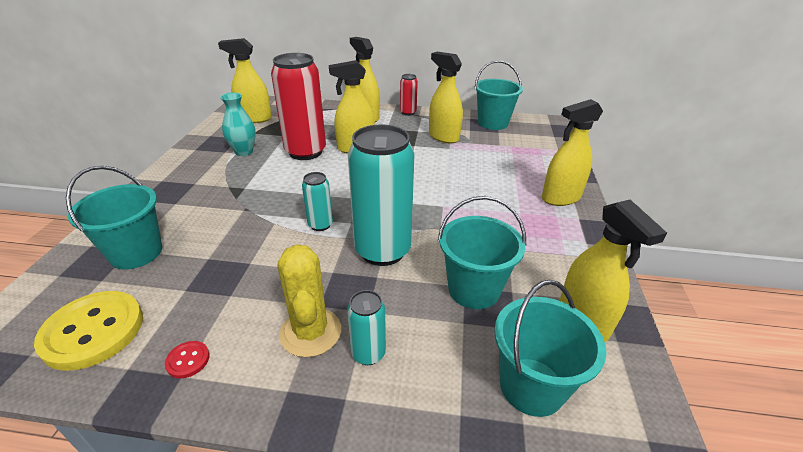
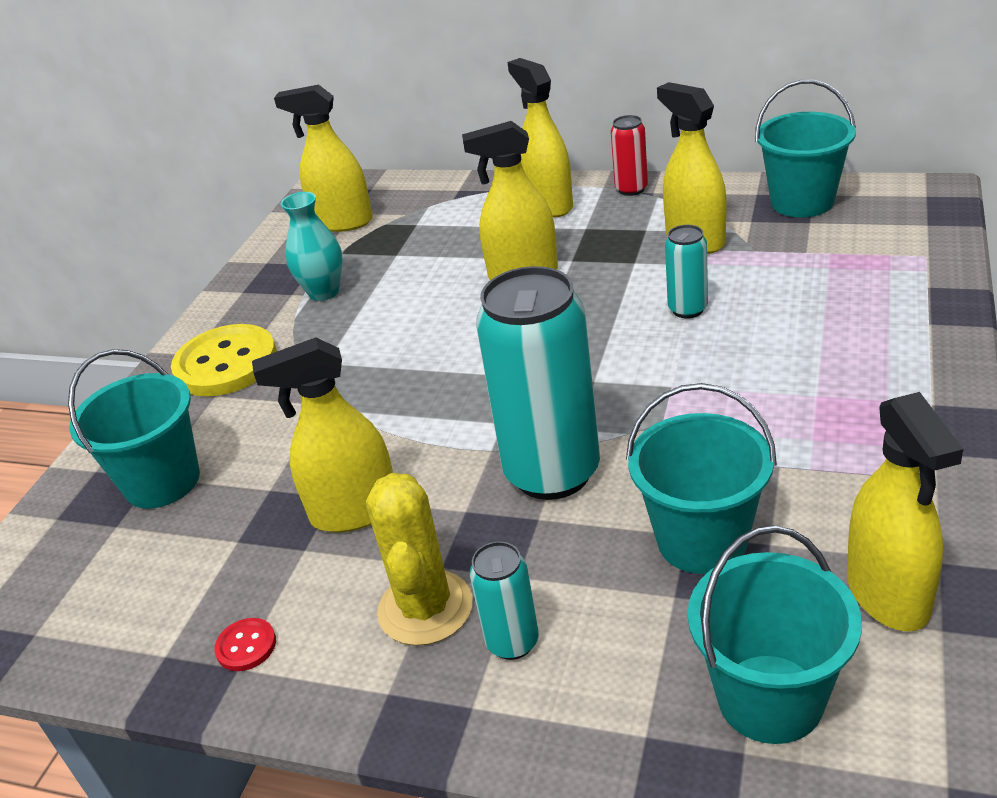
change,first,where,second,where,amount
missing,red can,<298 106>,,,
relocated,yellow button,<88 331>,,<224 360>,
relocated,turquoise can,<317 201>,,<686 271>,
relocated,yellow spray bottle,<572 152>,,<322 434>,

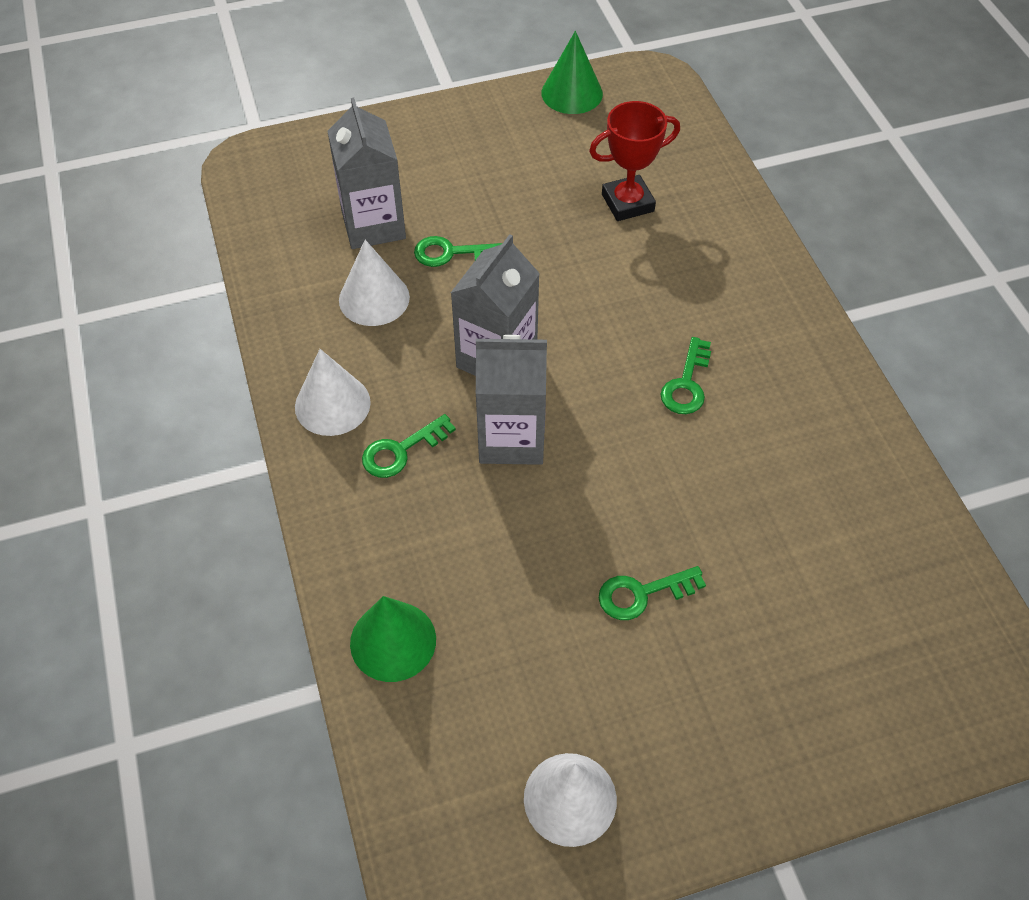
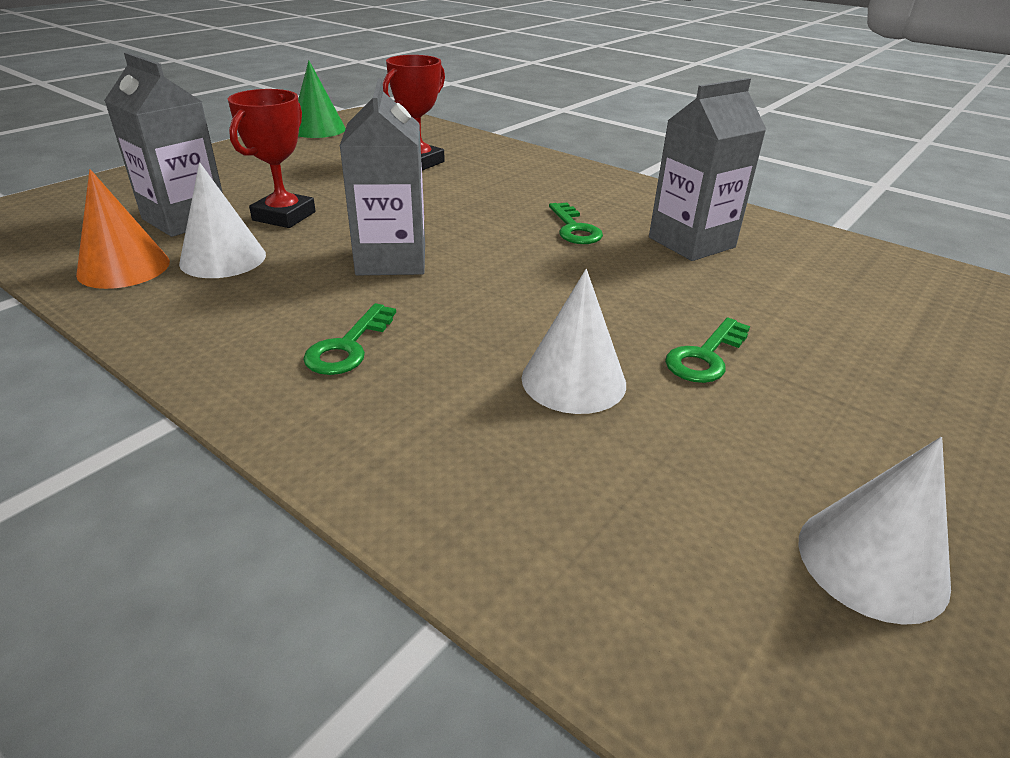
change,first,where,second,where,amount
missing,green cone,<393 639>,,,
appeared,,,orange cone,<123 229>,
relocated,white cone,<333 392>,,<574 341>,
relocated,grey carton,<511 400>,,<708 169>,
exchanged,green key,<458 251>,red trophy,<271 158>,

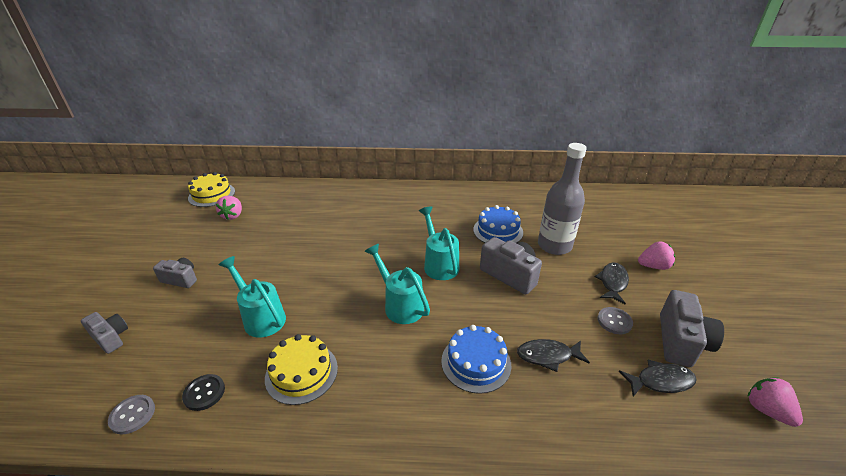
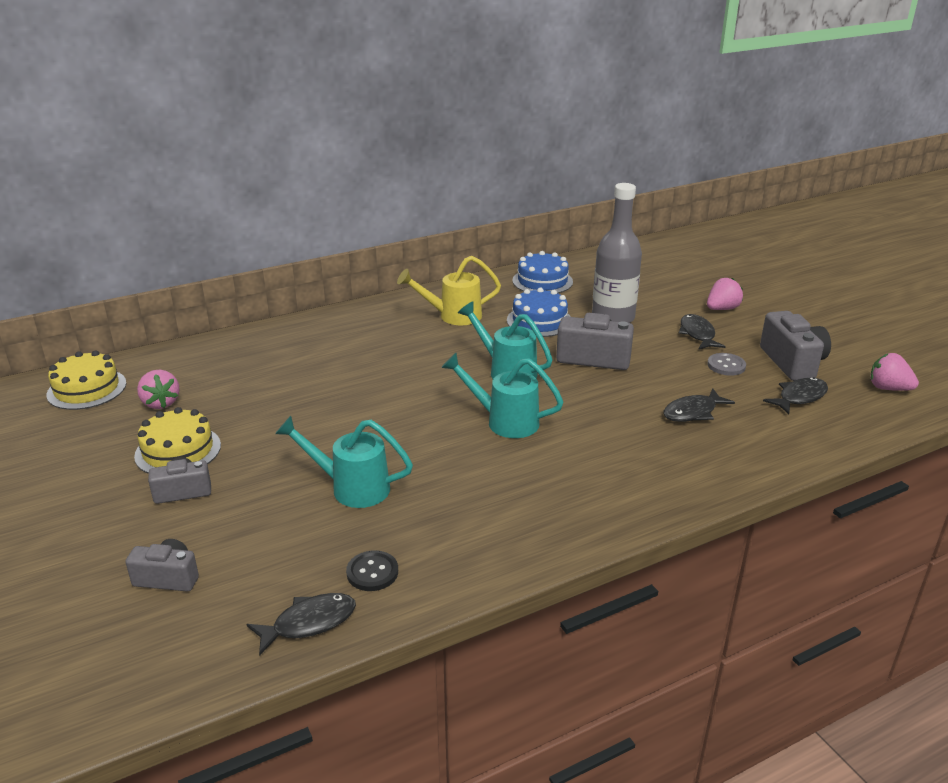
change,first,where,second,where,amount
appeared,,,yellow watering can,<449 290>,
relocated,yellow cake,<301 369>,,<177 440>,
relocated,blue cake,<476 359>,,<542 272>,
exchanged,grey button,<131 414>,black fish,<301 624>,

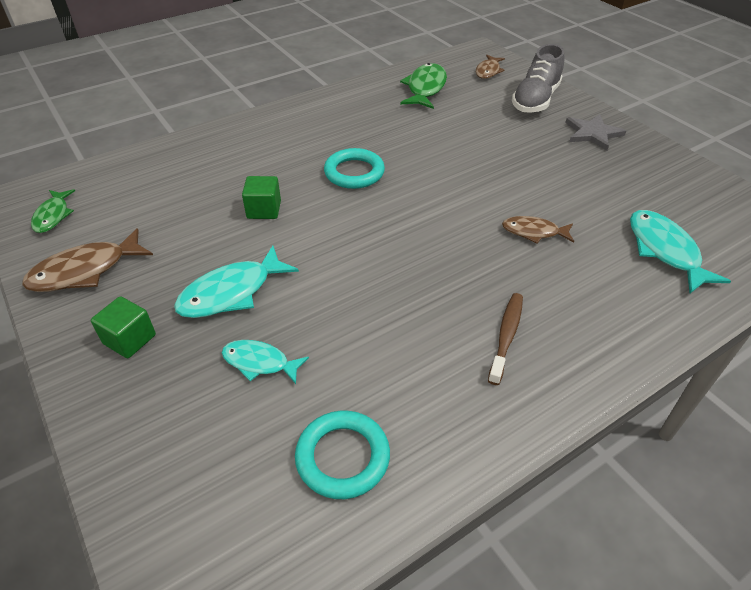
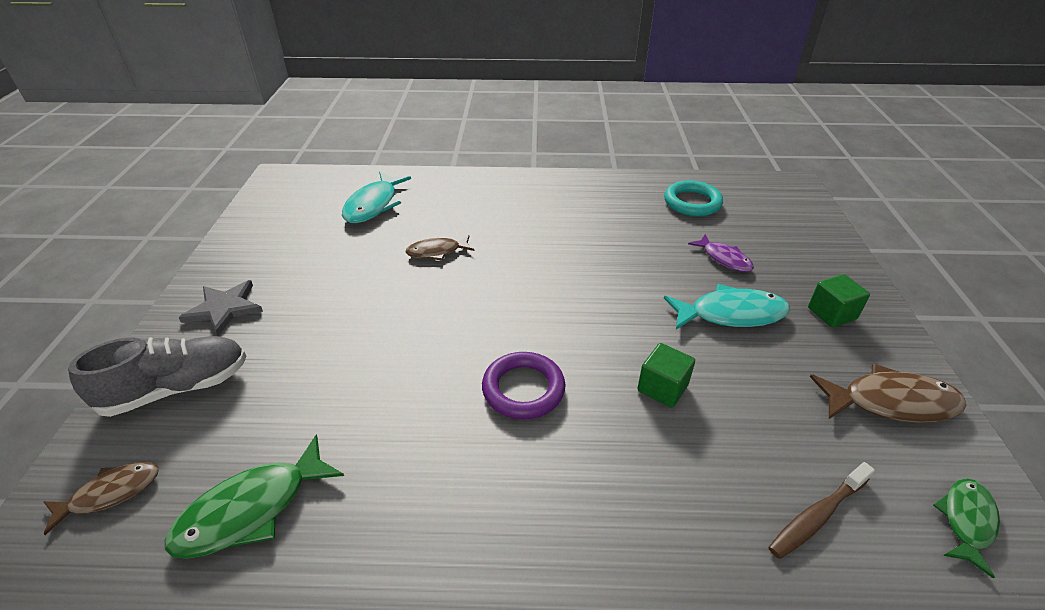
change,first,where,second,where,amount
relocated,brown toothbrush,<505 339>,,<821 510>,
colour,turquoise fish,<265 362>,purple fish,<721 253>,
colour,turquoise ring,<354 168>,purple ring,<523 385>,
spun,brown fish,<538 230>,,<440 248>,120 degrees clockwise

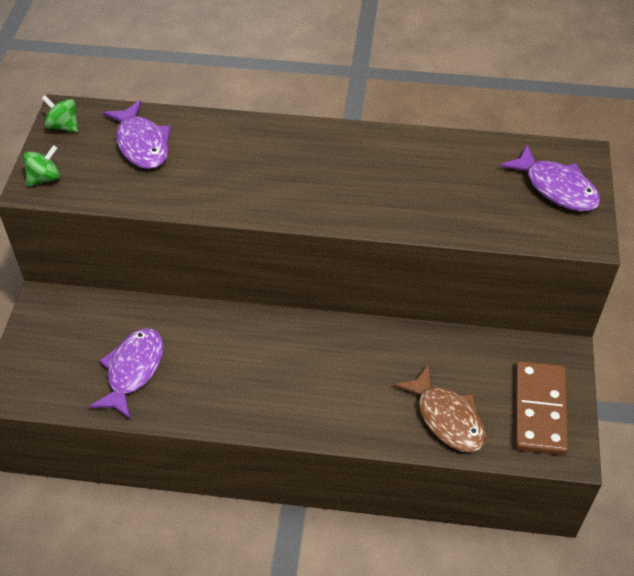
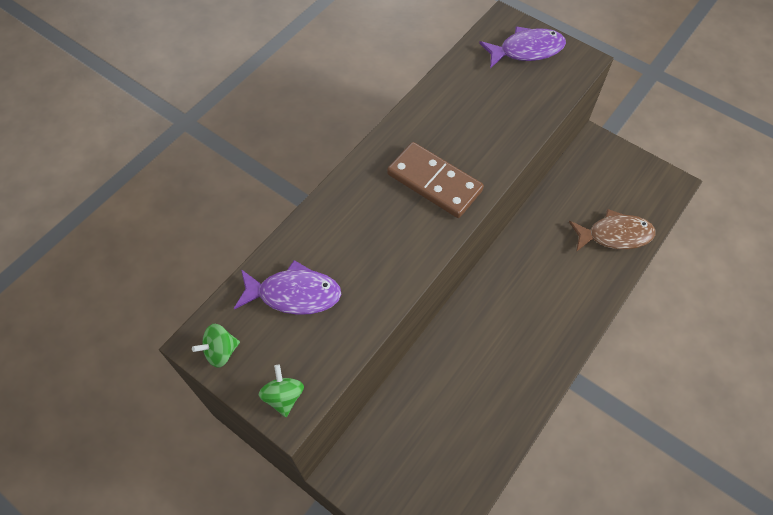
change,first,where,second,where,amount
missing,purple fish,<126 374>,,,
relocated,brown domino,<541 408>,,<435 180>,

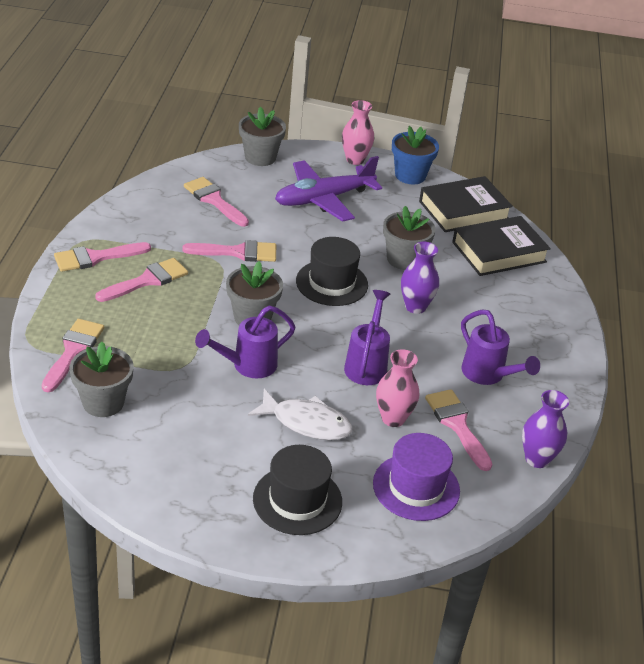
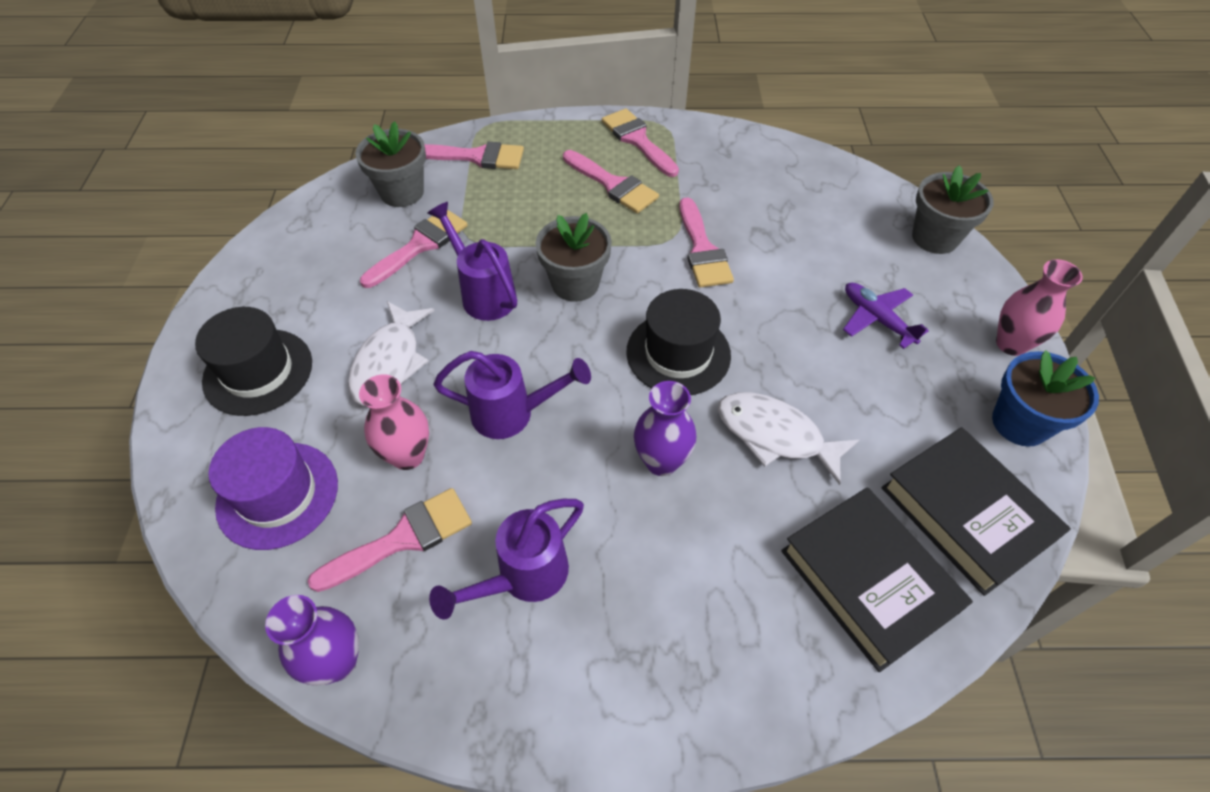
change,first,where,second,where,amount
relocated,pink brush,<216 202>,,<414 249>,
exchanged,grey flower pot,<409 238>,white fish,<788 438>,
size,purple plane,<328 189>,,<886 316>,x0.55

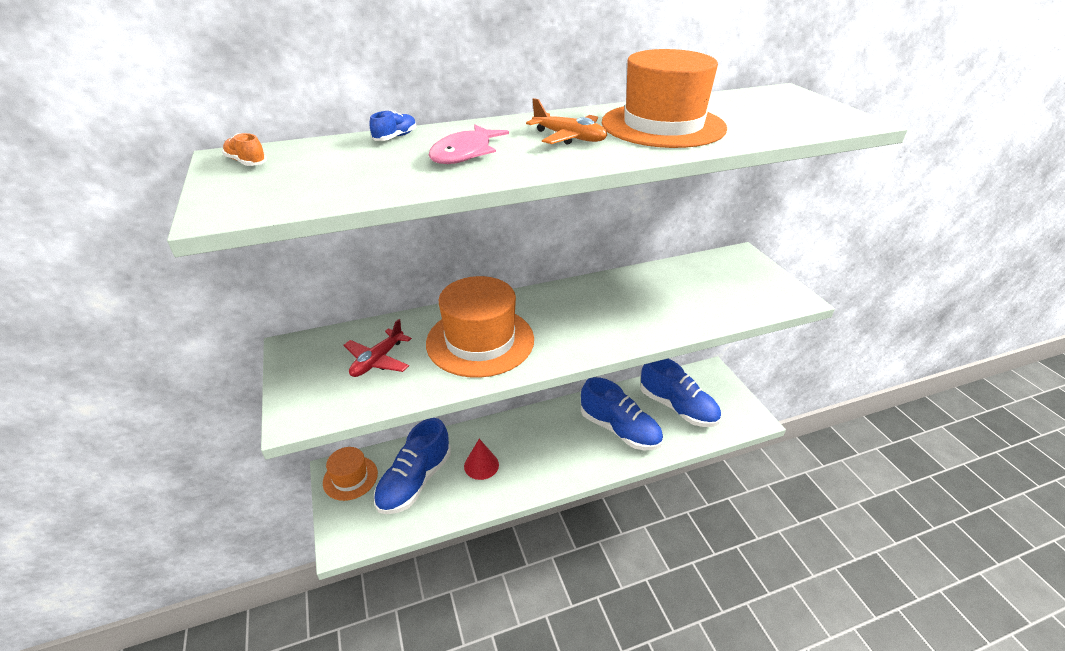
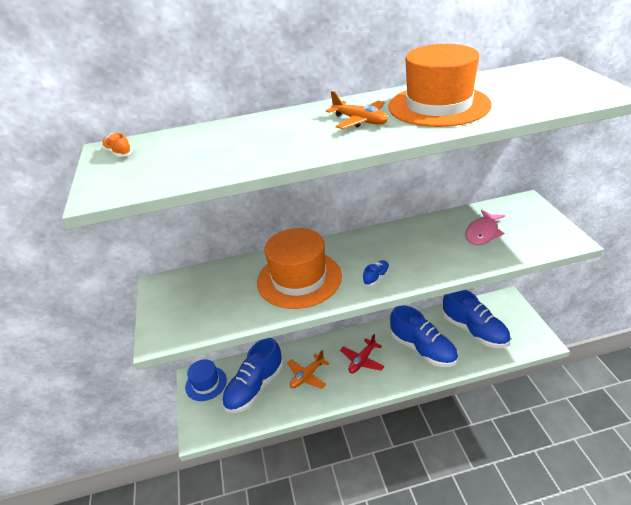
change,first,where,second,where,amount
relocated,red plane,<378 348>,,<362 354>,
relocated,blue shoe,<392 125>,,<376 273>,
relocated,pink fish,<468 144>,,<485 227>,
exchanged,red cone,<481 459>,orange plane,<308 369>,
colour,orange hat,<350 474>,blue hat,<206 380>,

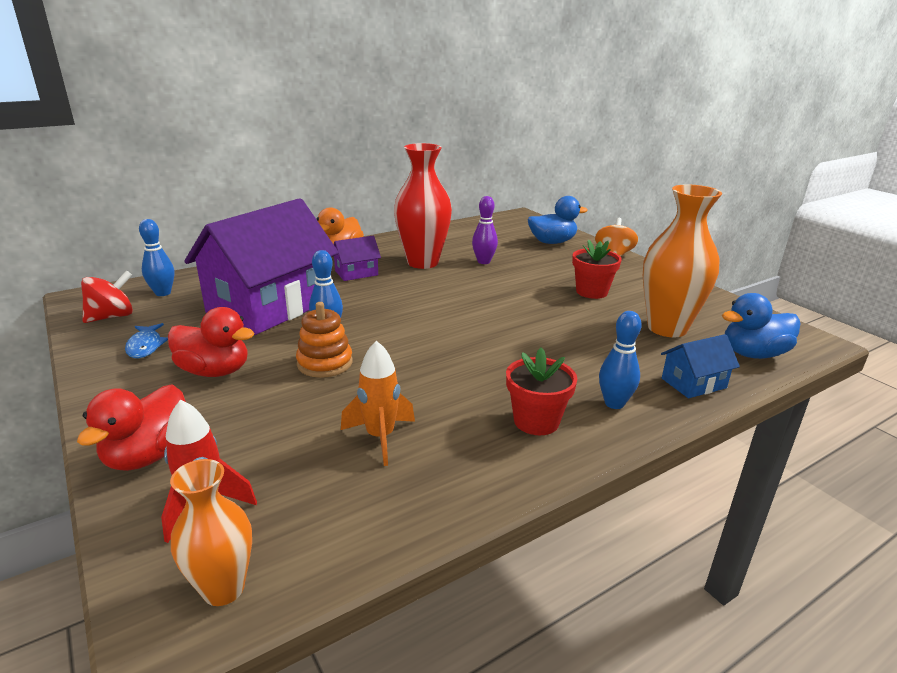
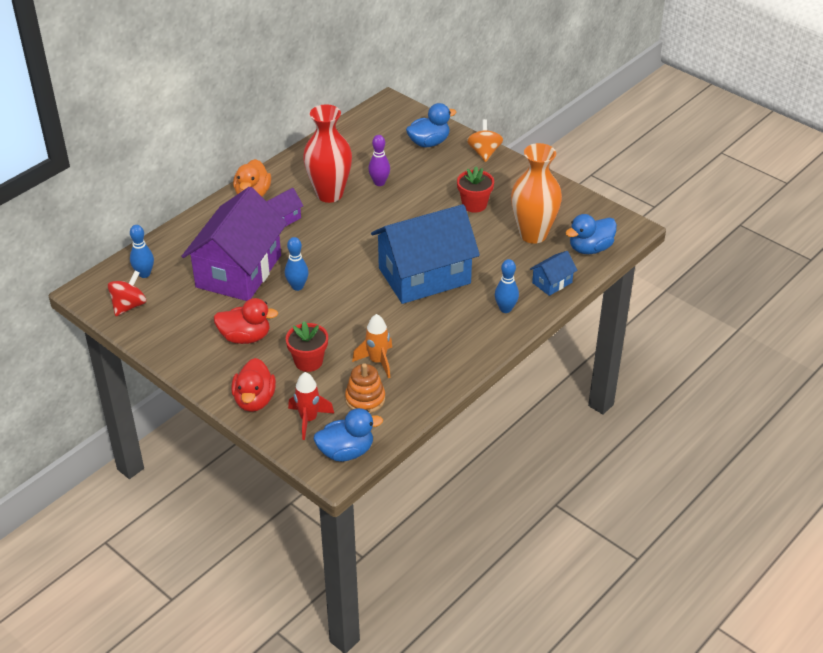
change,first,where,second,where,amount
missing,blue fish,<146 340>,,,
appeared,,,blue house,<425 254>,
relocated,orange stacking toy,<324 340>,,<365 388>,
relocated,red flower pot,<541 391>,,<307 346>,
exchanged,orange vase,<211 532>,blue duck,<348 435>,

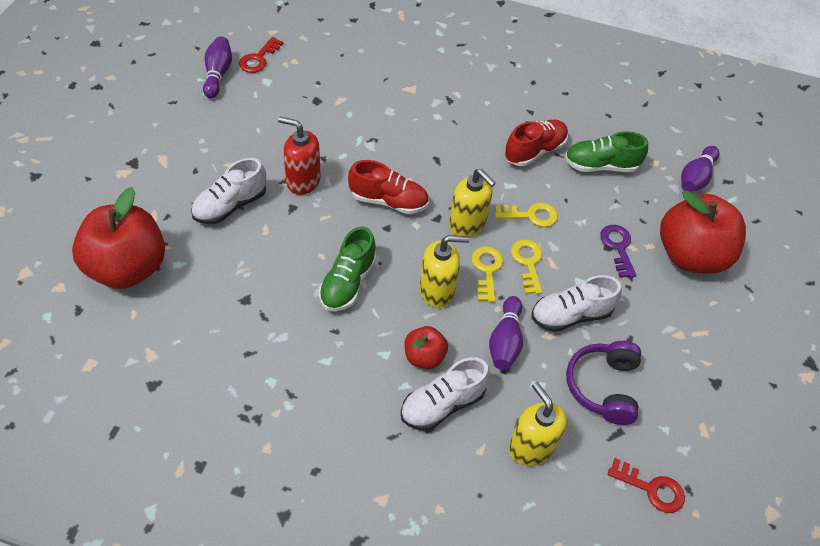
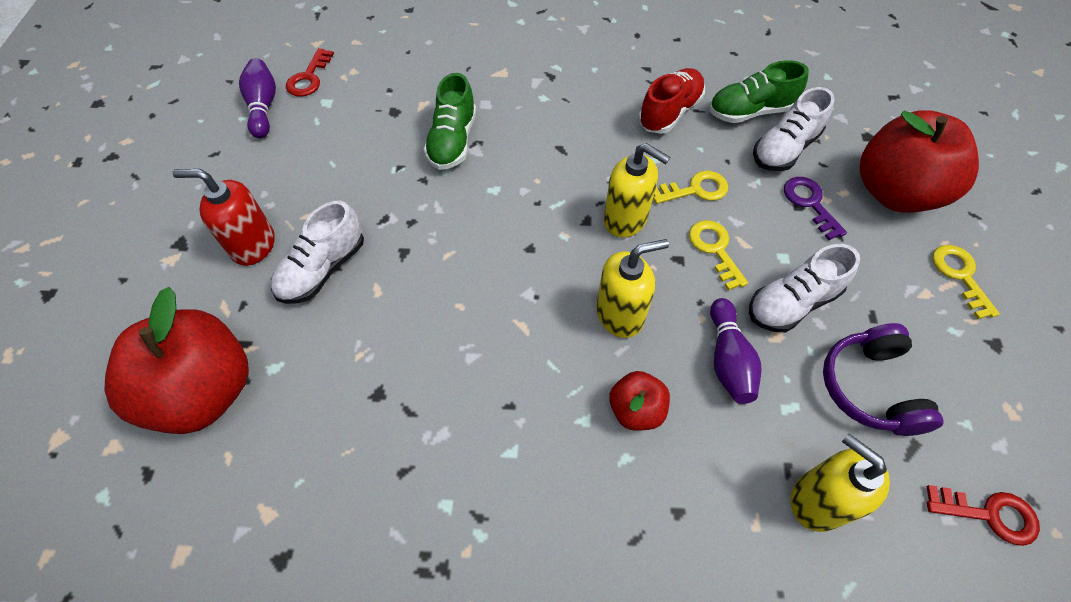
change,first,where,second,where,amount
missing,red shoe,<388 187>,,,
missing,purple bowling pin,<700 169>,,,
relocated,red soap dispenser,<299 156>,,<223 217>,
relocated,green shoe,<348 269>,,<450 121>,
relocated,white shoe,<445 394>,,<794 129>,
relocated,yellow key,<487 274>,,<966 282>,

